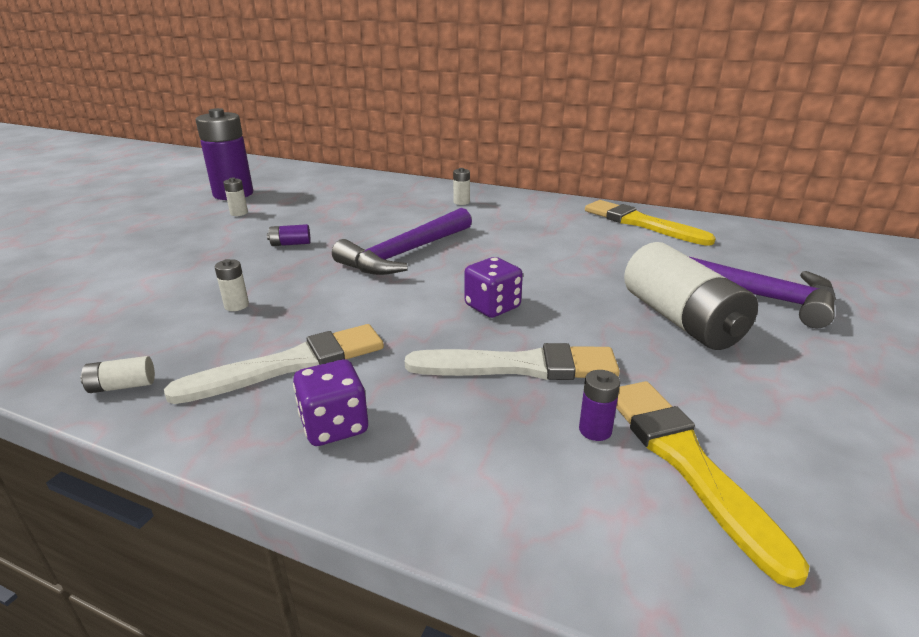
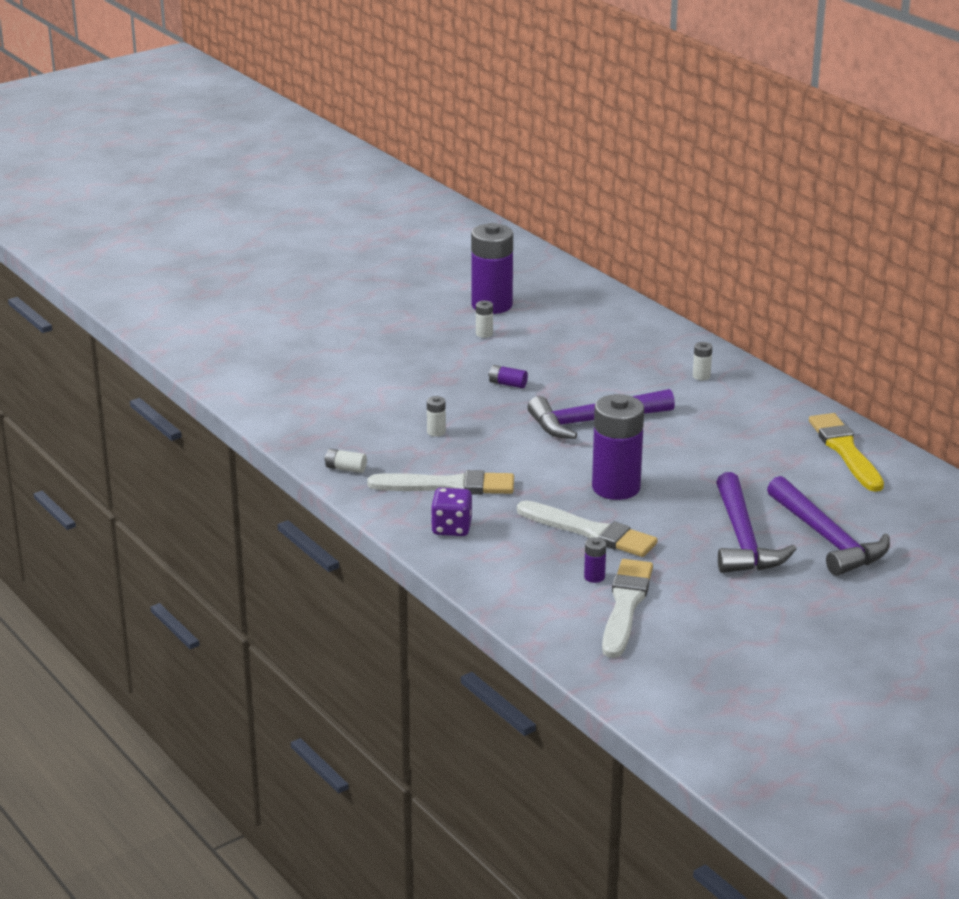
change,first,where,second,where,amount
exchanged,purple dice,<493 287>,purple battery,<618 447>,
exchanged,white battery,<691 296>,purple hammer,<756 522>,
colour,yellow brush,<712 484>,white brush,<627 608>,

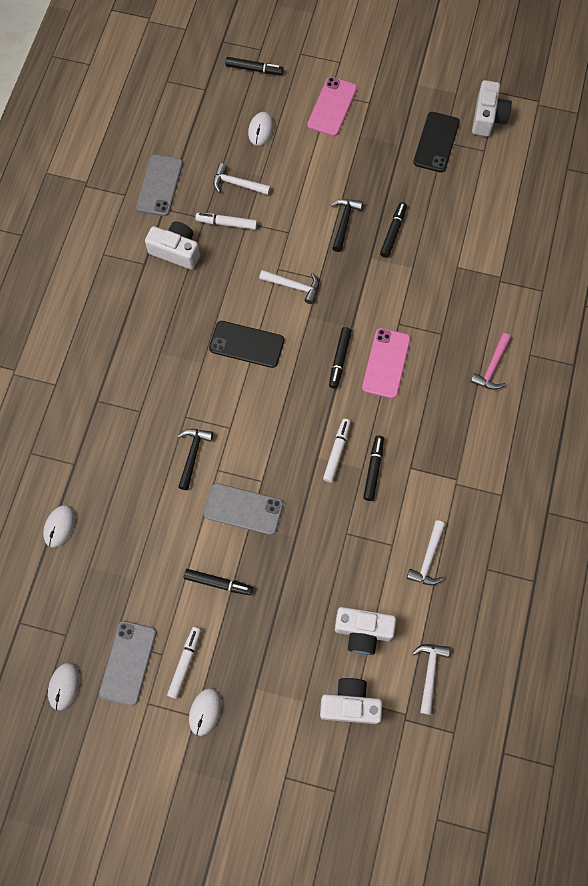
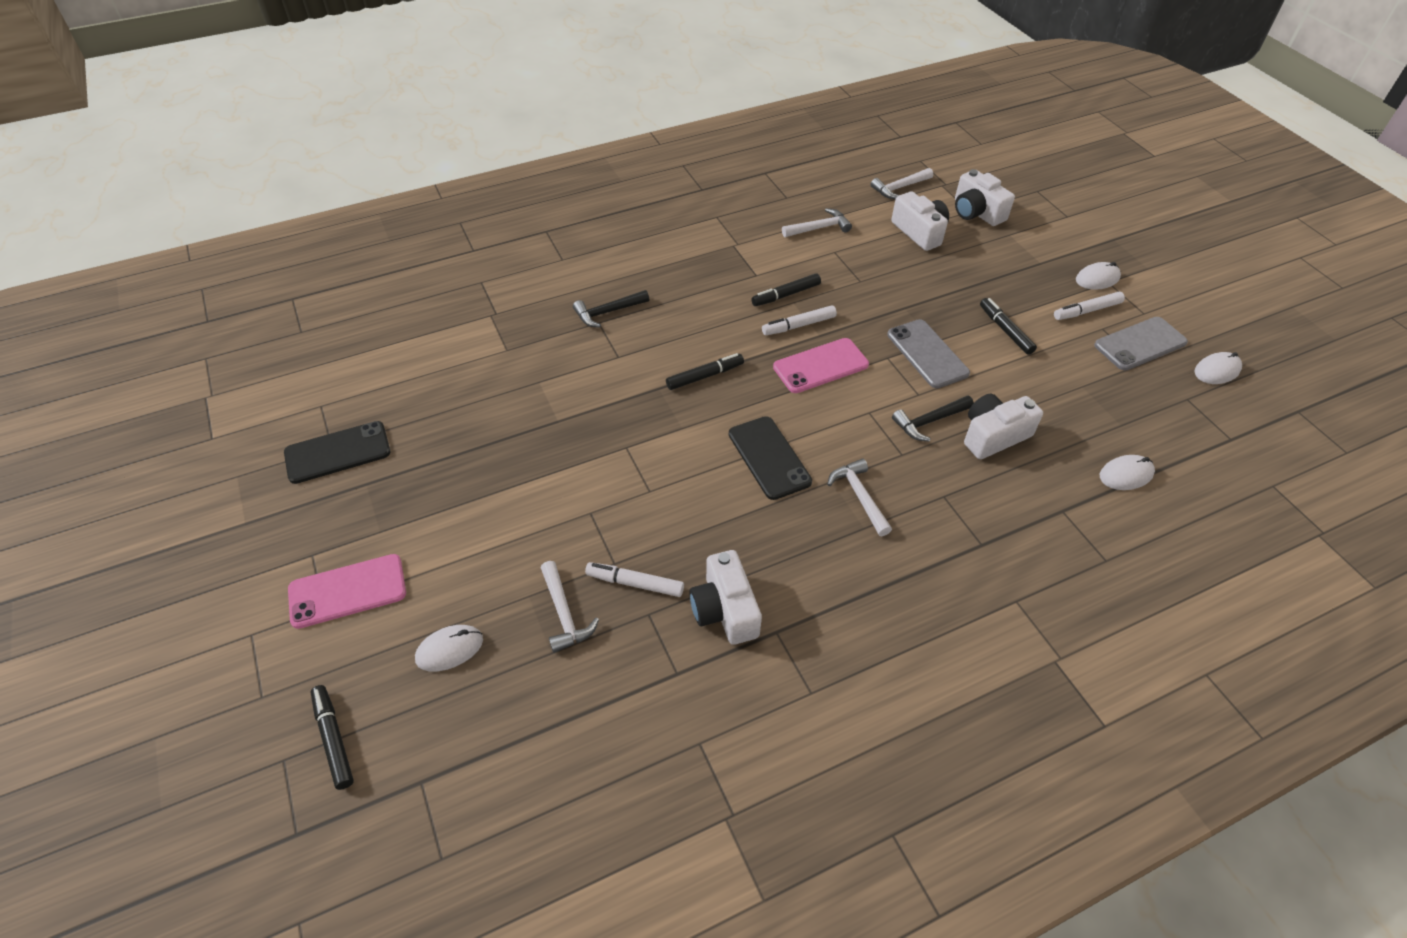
change,first,where,second,where,amount
missing,grey phone,<159 185>,,,
missing,black marker,<393 230>,,,
missing,pink hammer,<490 361>,,,
relocated,white hammer,<289 287>,,<859 497>,
relocated,black hammer,<346 225>,,<611 309>,
relocated,pink phone,<386 363>,,<821 365>,
relocated,white camera,<492 108>,,<1003 426>,
spun,white marker,<226 221>,,<634 579>,135 degrees clockwise

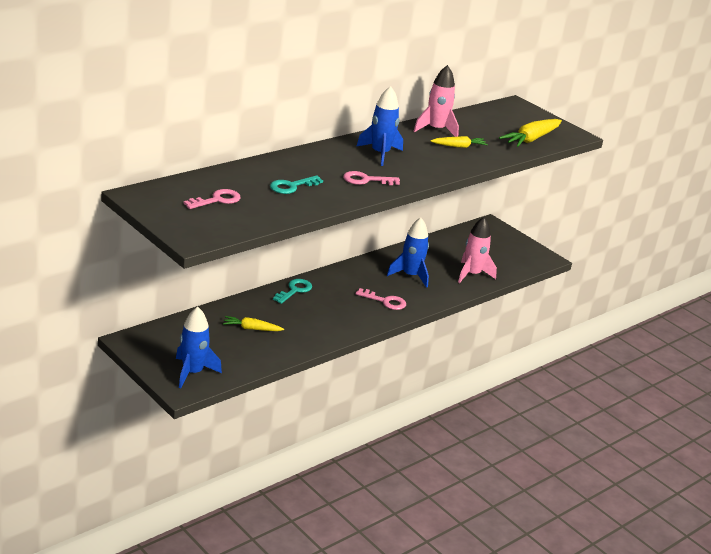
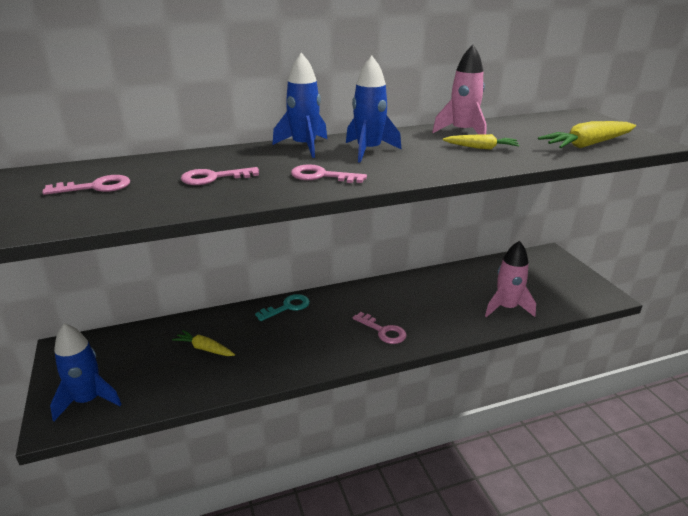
change,first,where,second,where,amount
relocated,blue rocket,<408 253>,,<299 105>,
colour,turquoise key,<296 184>,pink key,<220 176>,

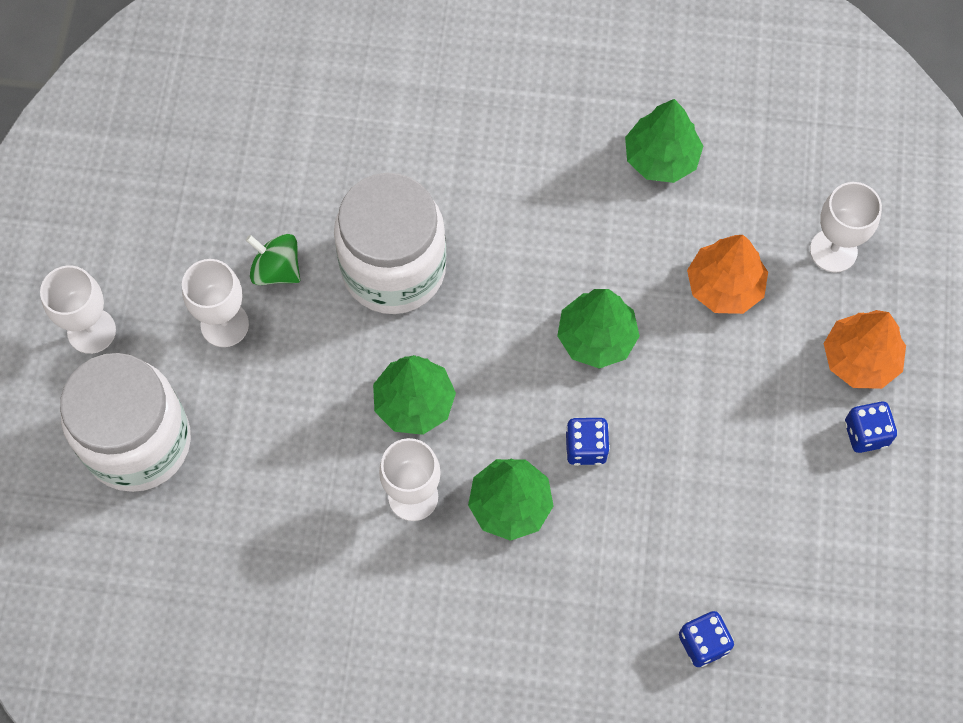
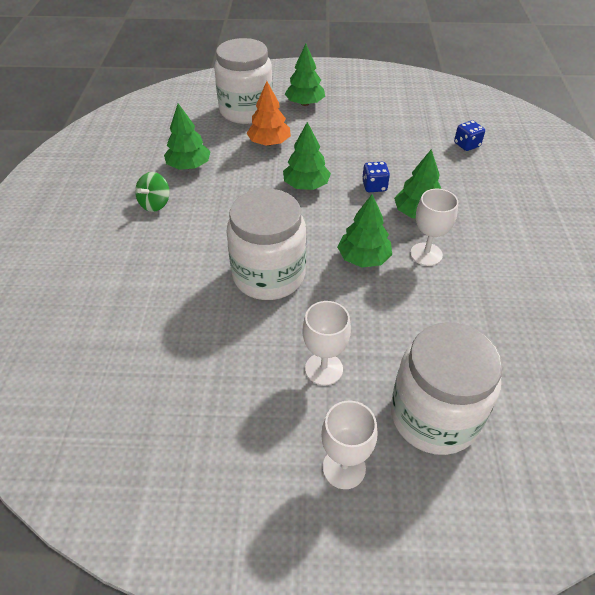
change,first,where,second,where,amount
missing,blue dice,<871 427>,,,
relocated,green spinning top,<273 259>,,<152 192>,
exchanged,white goblet,<846 227>,white jar,<243 81>,
colour,orange tree,<865 349>,green tree,<305 75>,

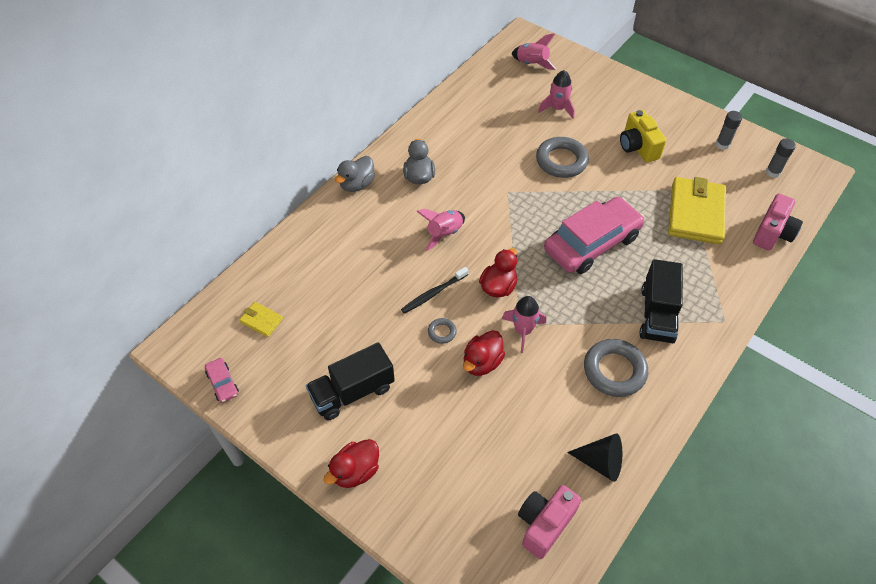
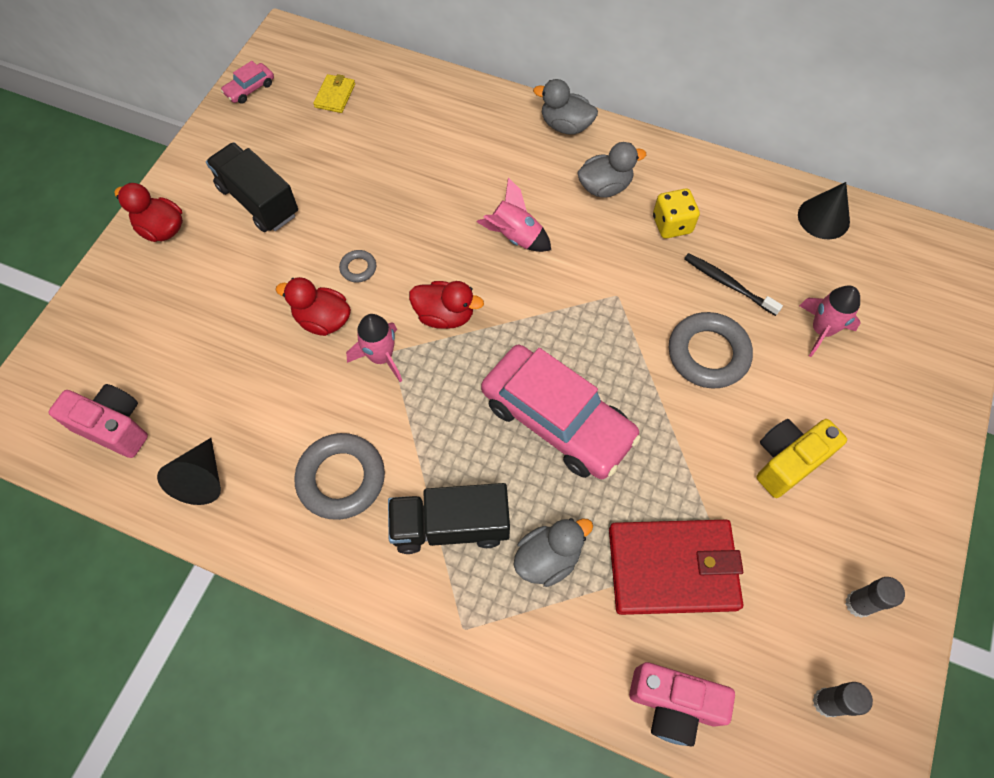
change,first,where,second,where,amount
missing,pink rocket,<533 51>,,,
appeared,,,grey duck,<553 552>,
appeared,,,yellow dice,<676 214>,
appeared,,,black cone,<824 210>,
relocated,black toothbrush,<435 290>,,<733 284>,
colour,yellow wallet,<697 210>,red wallet,<676 567>,

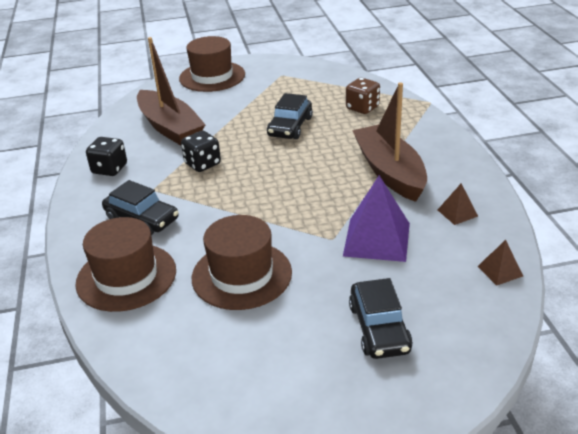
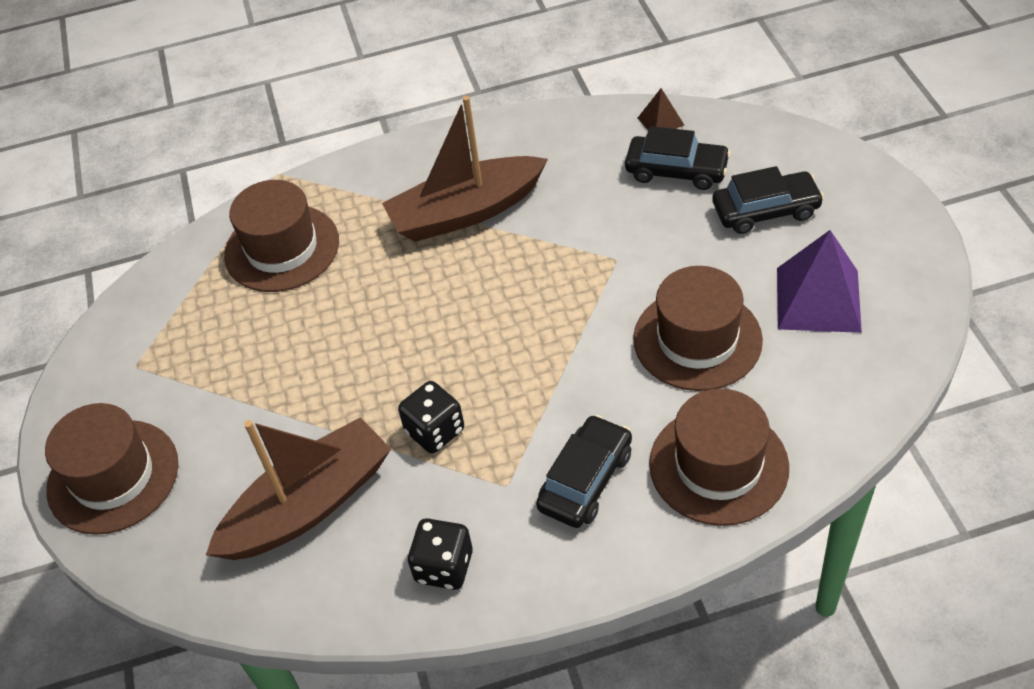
change,first,where,second,where,amount
missing,brown pyramid,<458 204>,,,
relocated,black car,<290 116>,,<678 158>,
relocated,purple pyramid,<376 218>,,<819 281>,
exchanged,brown dice,<363 96>,brown hat,<281 236>,

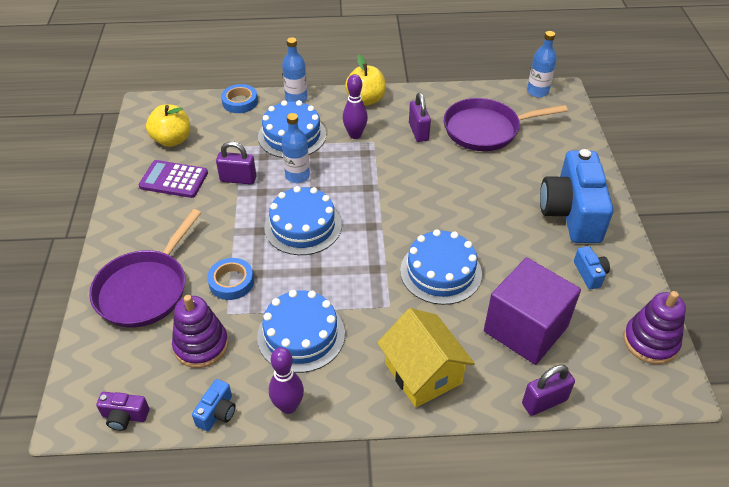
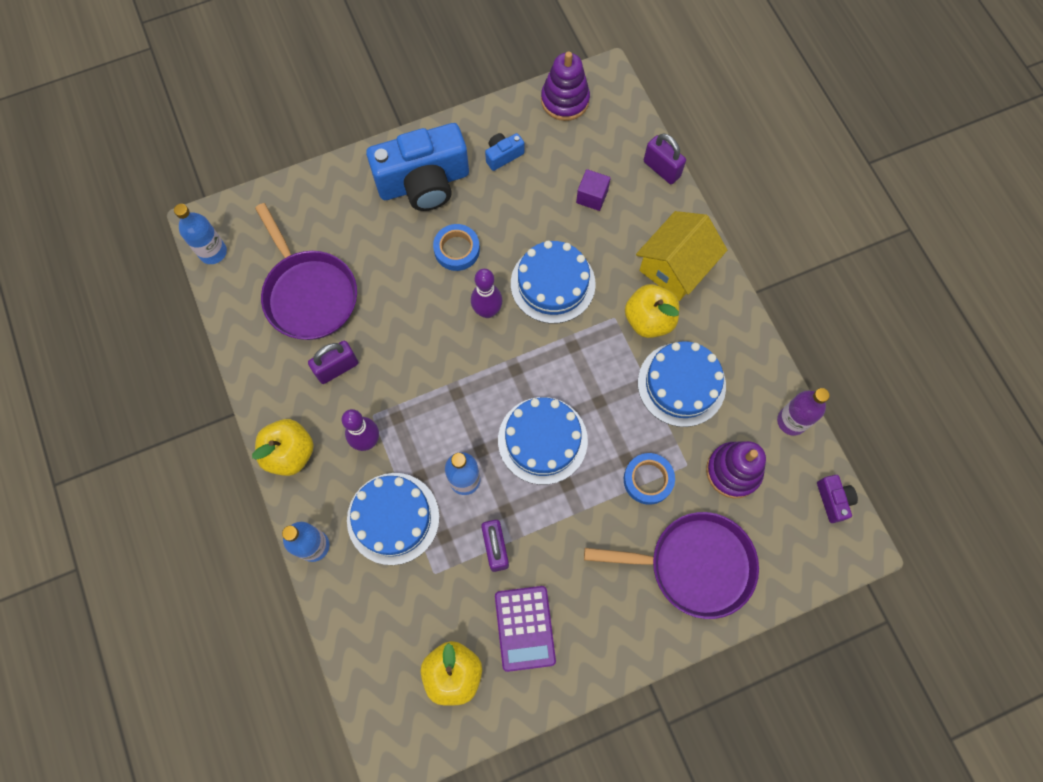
change,first,where,second,where,amount
appeared,,,yellow apple,<652 311>,
relocated,blue tape,<239 98>,,<456 247>,
relocated,purple bowling pin,<286 380>,,<486 293>,
exchanged,blue camera,<214 405>,purple bottle,<803 412>,
size,purple cube,<532 311>,,<593 190>,x0.44

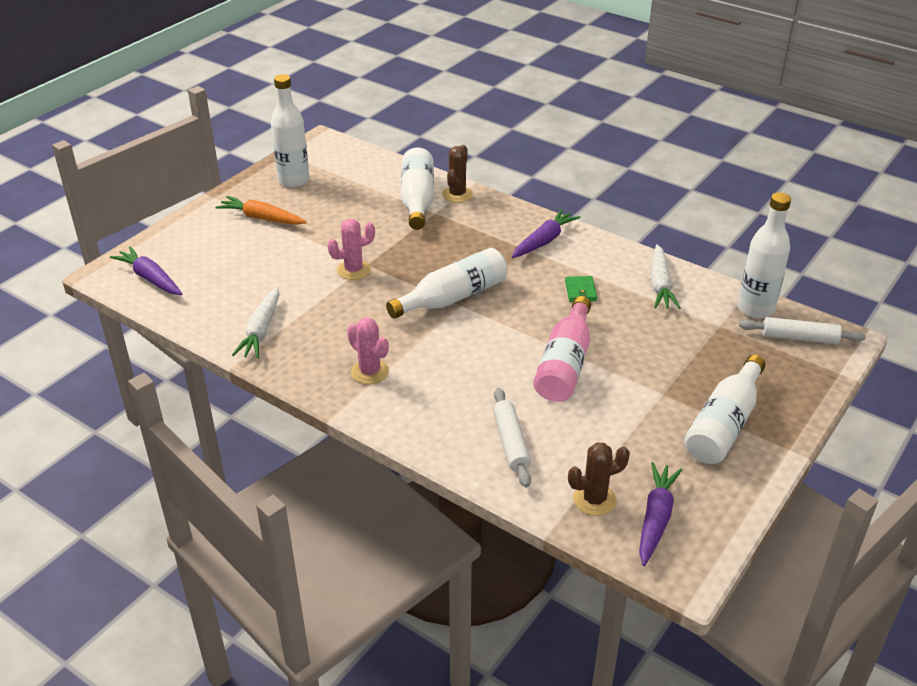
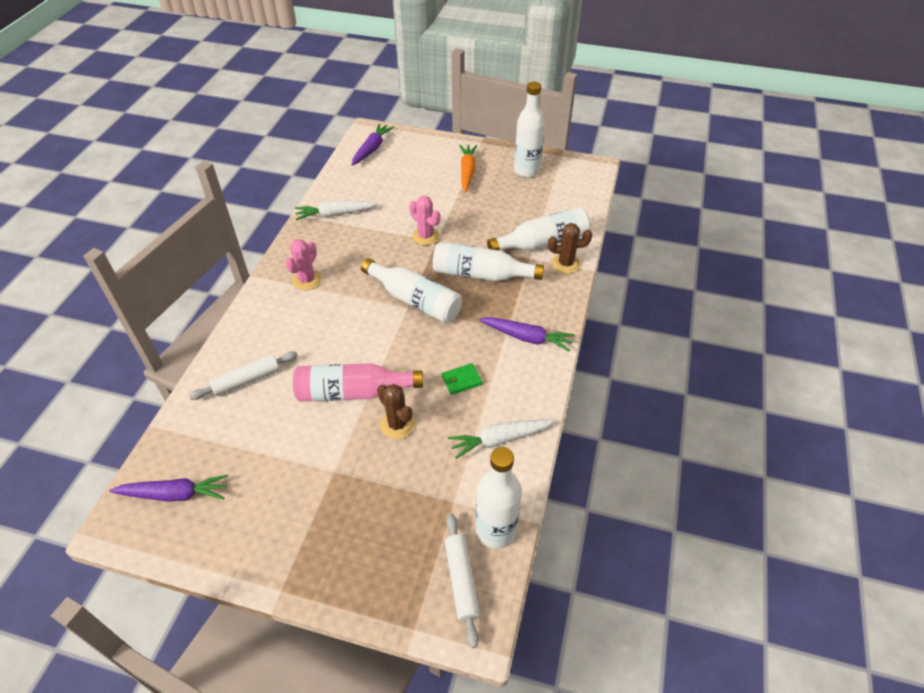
change,first,where,second,where,amount
relocated,brown cactus,<599 479>,,<396 411>,
relocated,white bottle,<725 409>,,<488 261>,

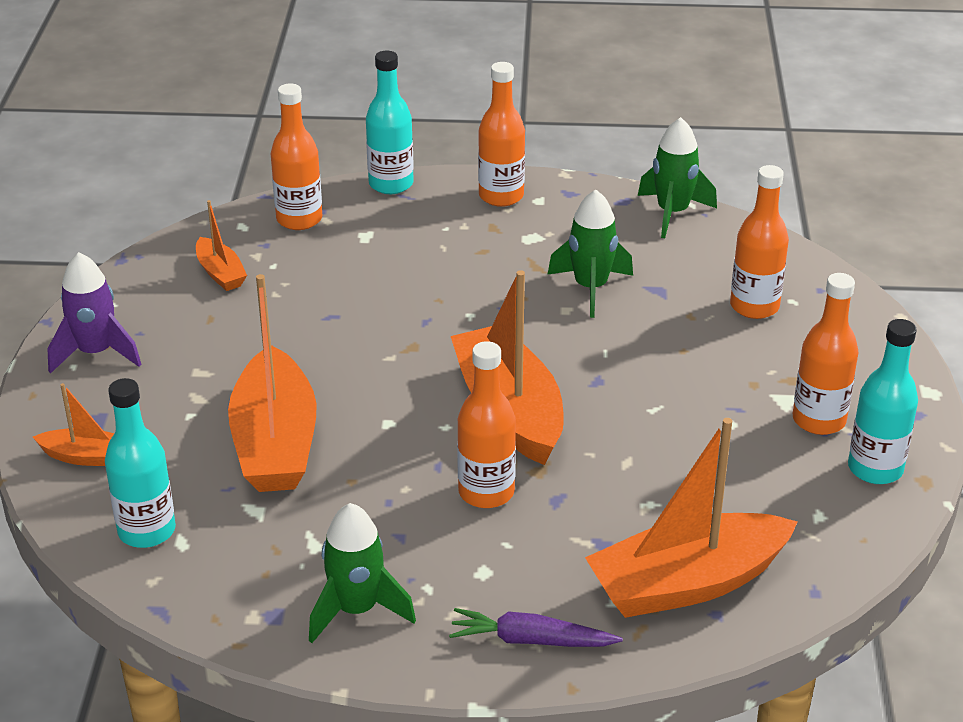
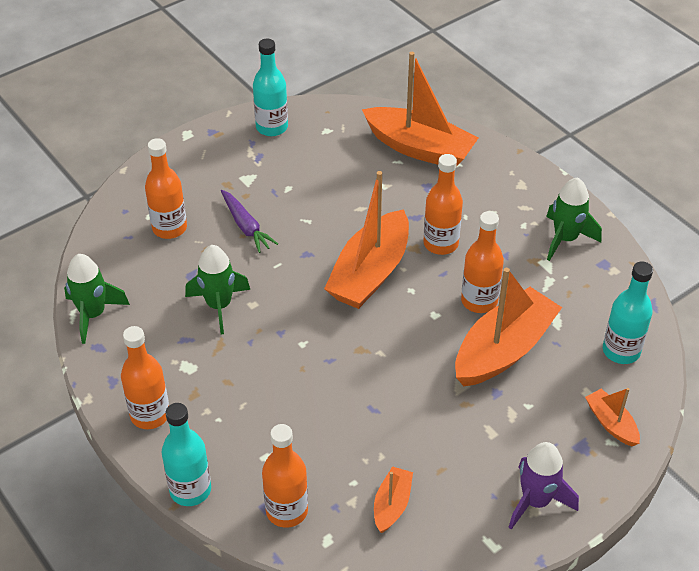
change,first,where,second,where,amount
relocated,purple carrot,<536 627>,,<249 221>,
relocated,orange bottle,<825 354>,,<482 262>,

